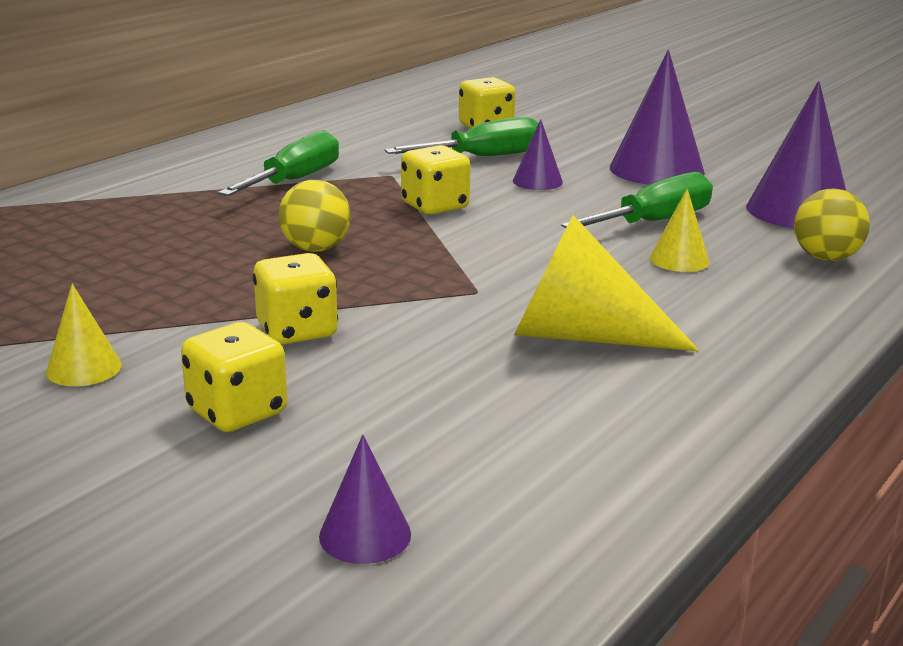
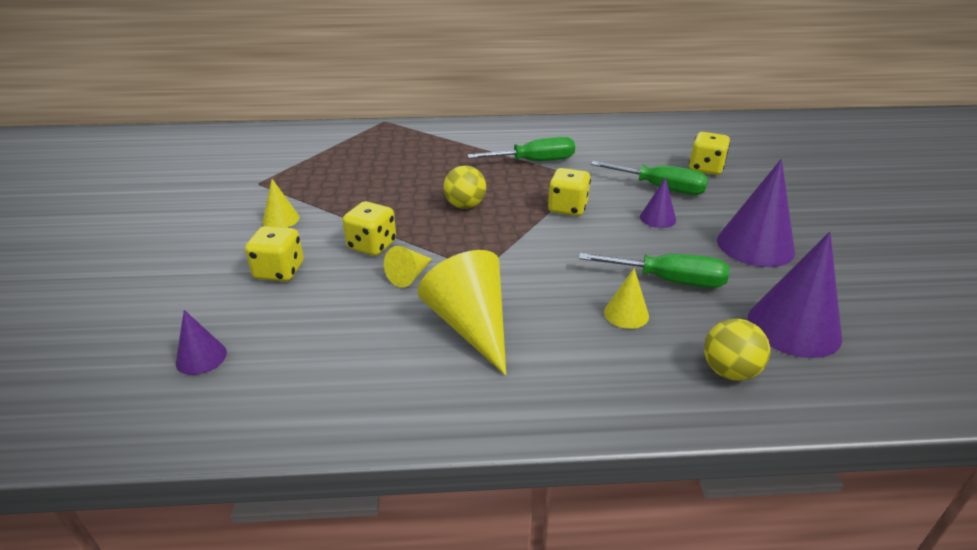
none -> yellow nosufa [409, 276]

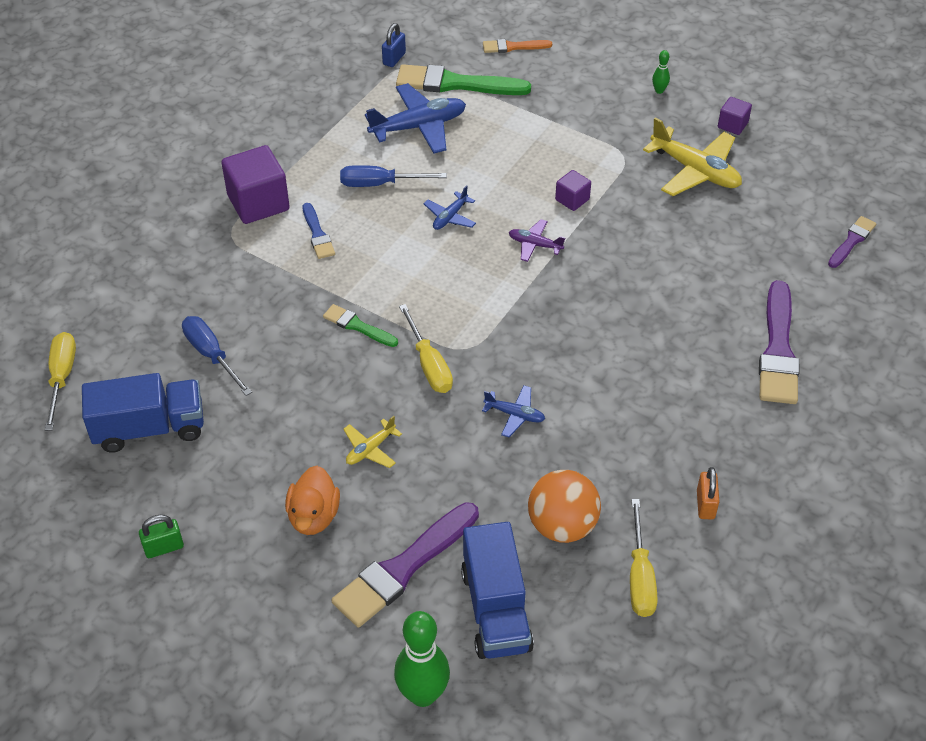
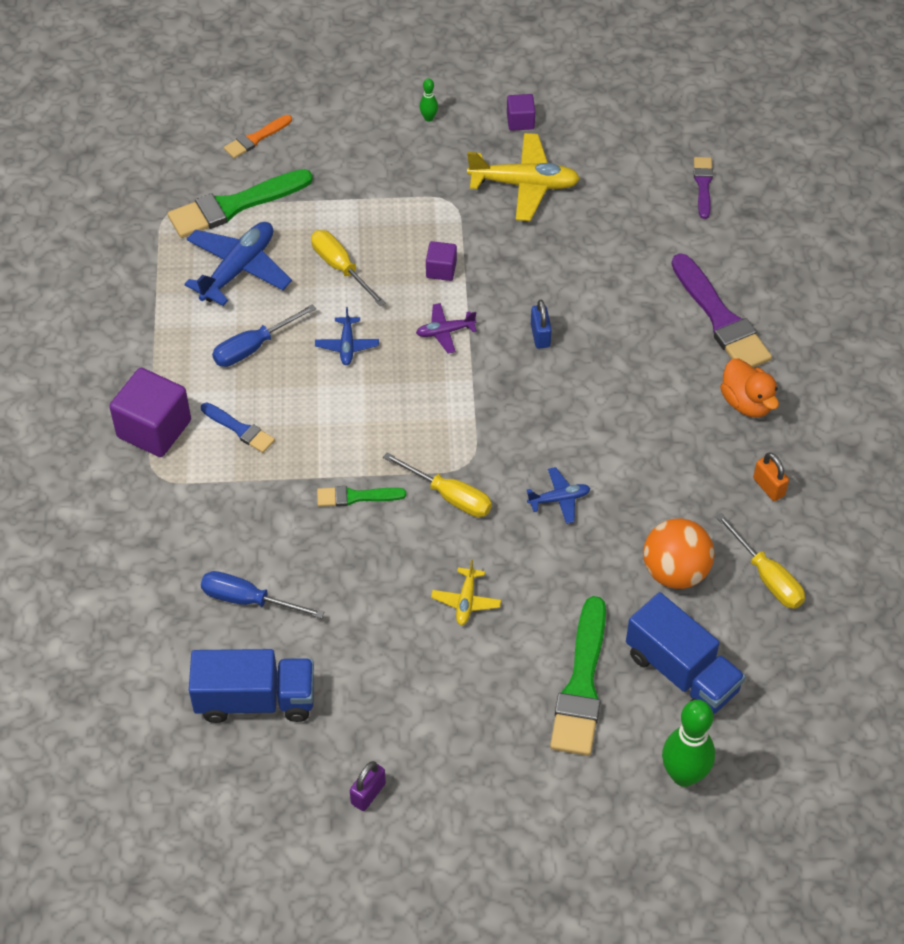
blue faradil [149, 428] -> blue faradil [255, 700], 45 degrees clockwise
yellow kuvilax [62, 377] -> yellow kuvilax [341, 268], relocated
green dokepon [164, 547] -> purple dokepon [368, 793]
blue dokepon [394, 59] -> blue dokepon [540, 335], relocated
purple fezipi [403, 568] -> green fezipi [581, 685]
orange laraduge [313, 516] -> orange laraduge [746, 402], relocated

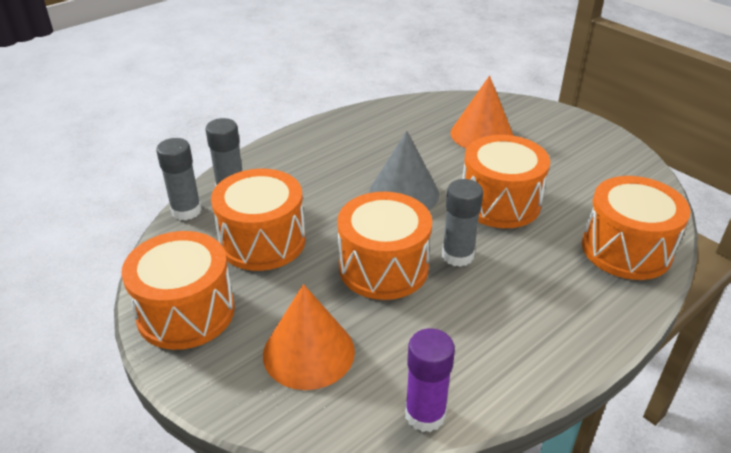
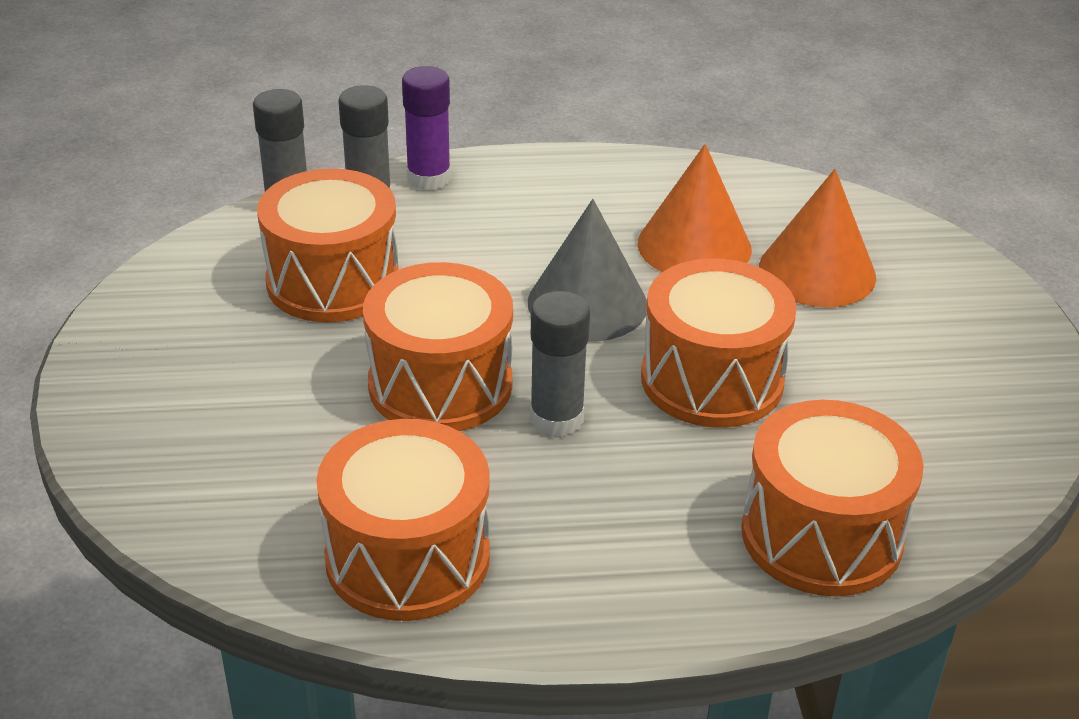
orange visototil [186, 312] -> orange visototil [407, 557], relocated
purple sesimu [425, 414] -> purple sesimu [429, 178], relocated
orange nosufa [308, 352] -> orange nosufa [694, 246], relocated

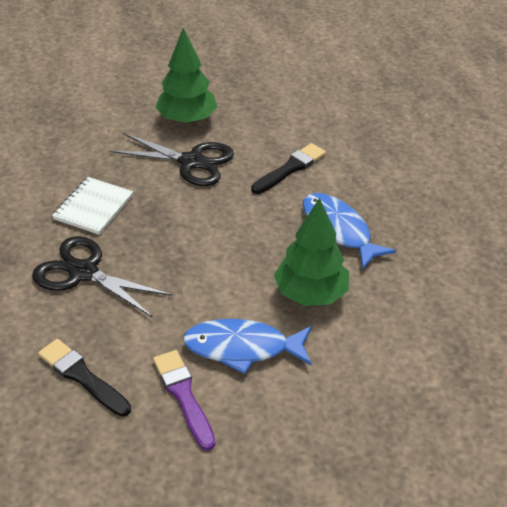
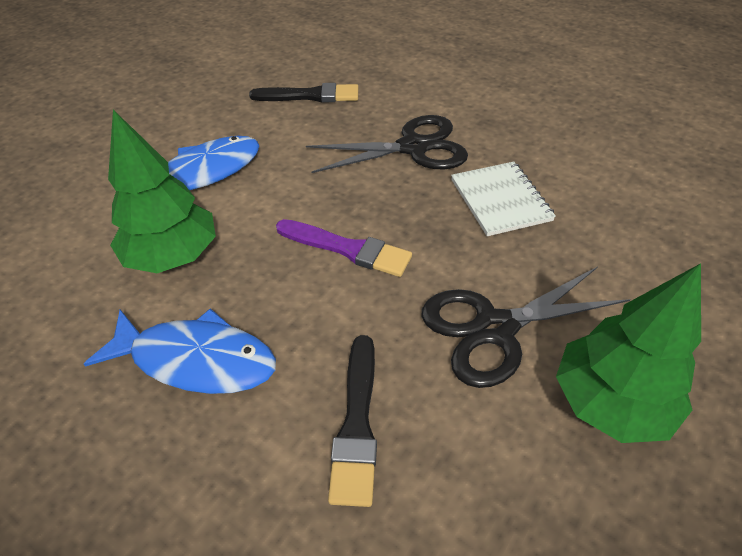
purple fezipi [184, 396] -> purple fezipi [347, 249], relocated

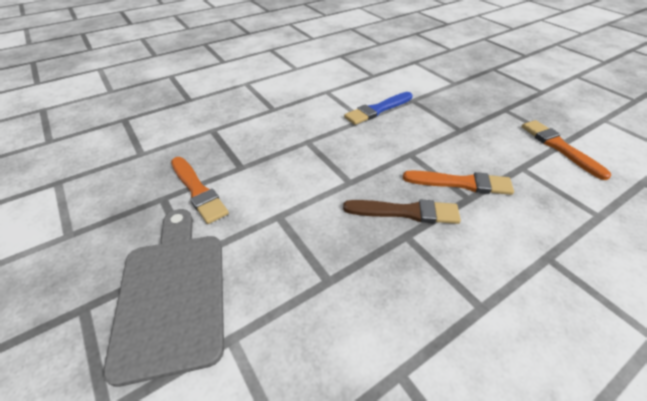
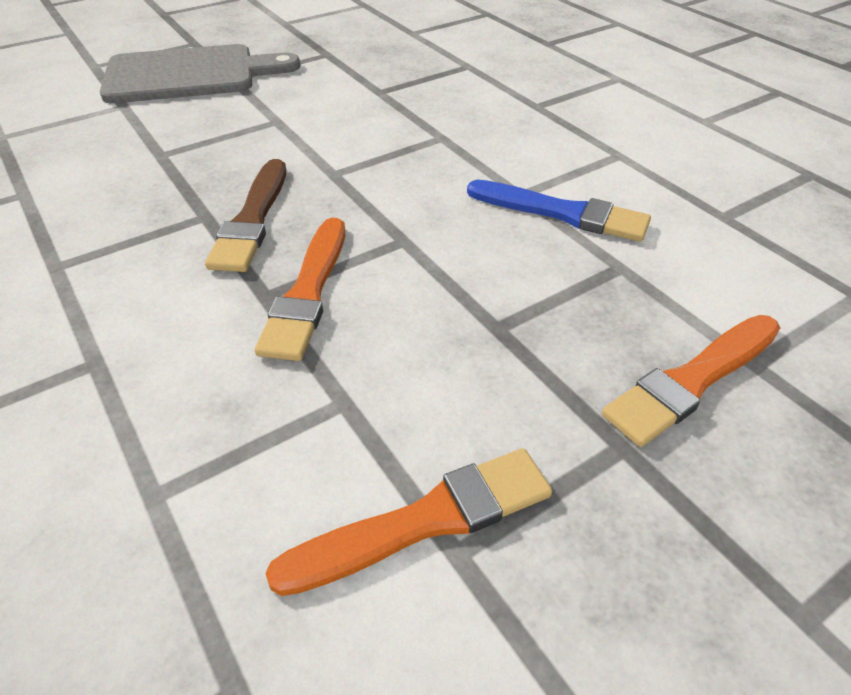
blue fezipi [378, 109] -> blue fezipi [562, 213], 150 degrees clockwise
orange fezipi [198, 191] -> orange fezipi [692, 380], relocated

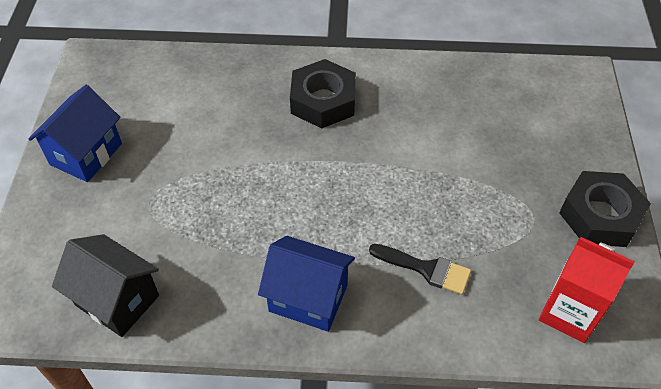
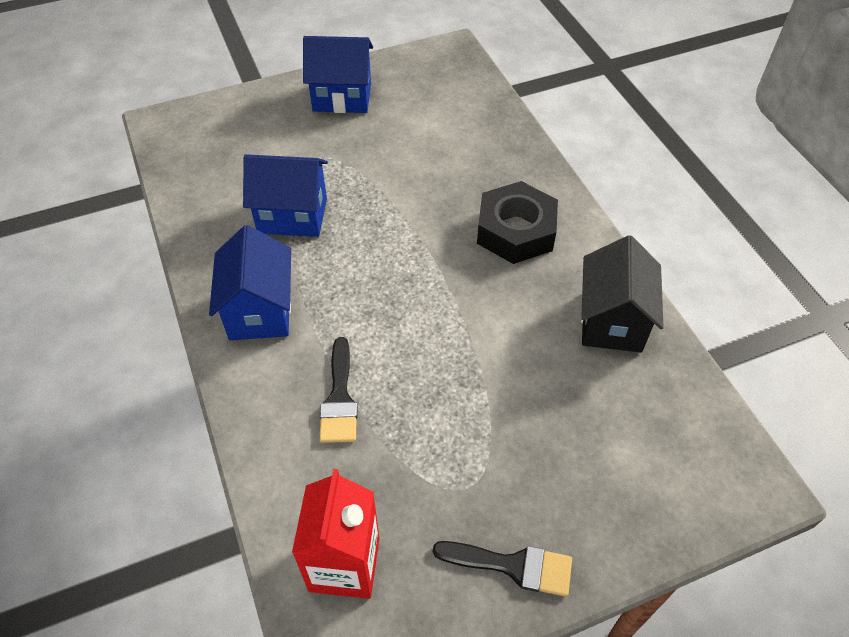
none -> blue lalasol [292, 215]
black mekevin [600, 215] -> black fezipi [513, 566]
black lalasol [117, 300] -> black lalasol [611, 321], relocated

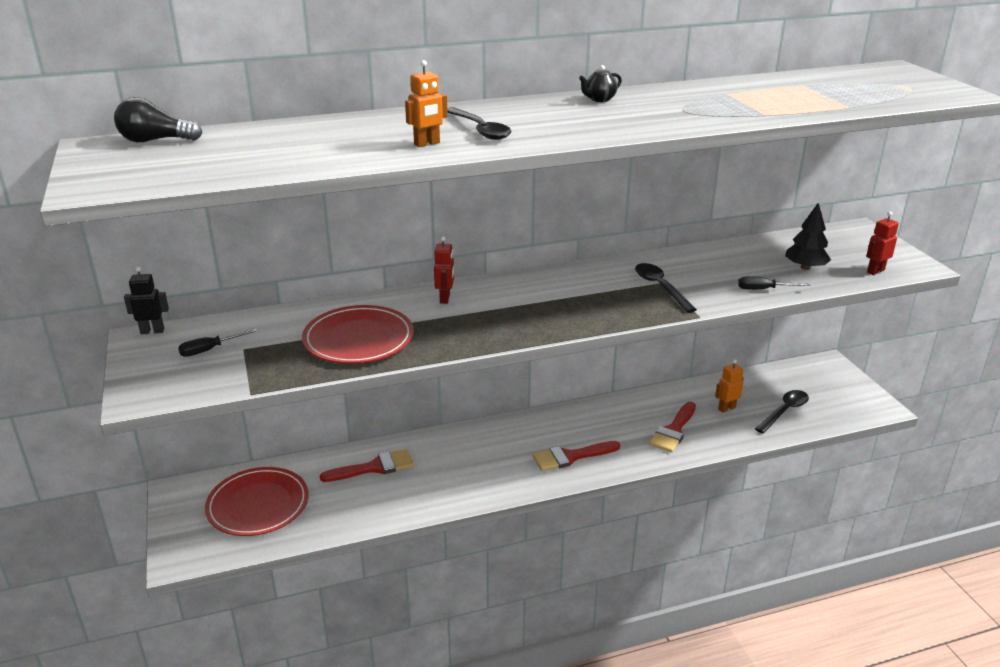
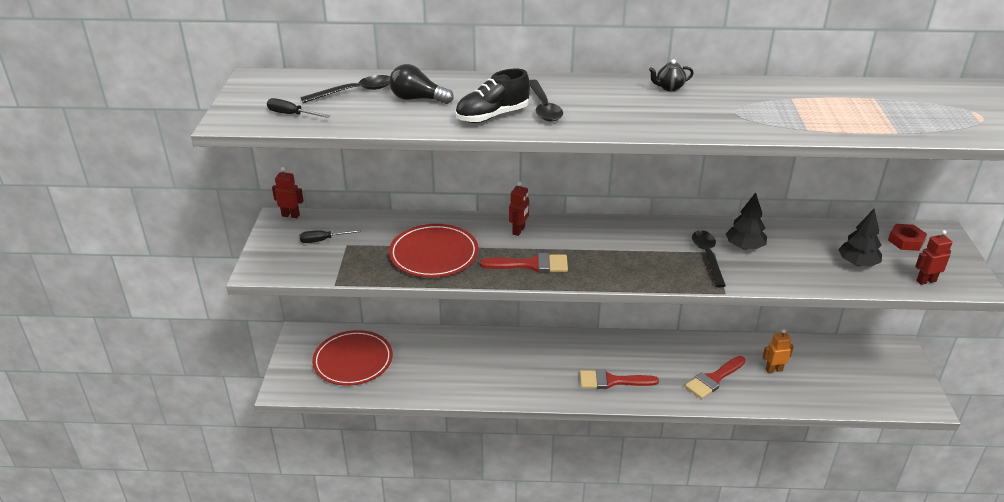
black kuvilax [763, 289] -> black kuvilax [291, 114], relocated
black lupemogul [152, 331] -> red lupemogul [291, 215]
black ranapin [784, 411] -> black ranapin [354, 92], relocated
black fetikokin [155, 140] -> black fetikokin [417, 99], relocated
orange lupemogul [427, 144] -> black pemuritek [492, 116]
red fezipi [374, 467] -> red fezipi [531, 265], relocated
none -> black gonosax [744, 247]
none -> red mekevin [905, 241]

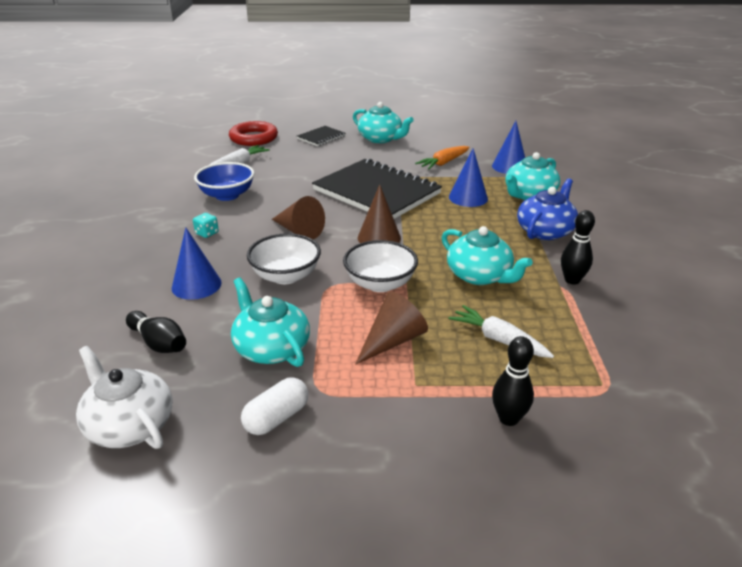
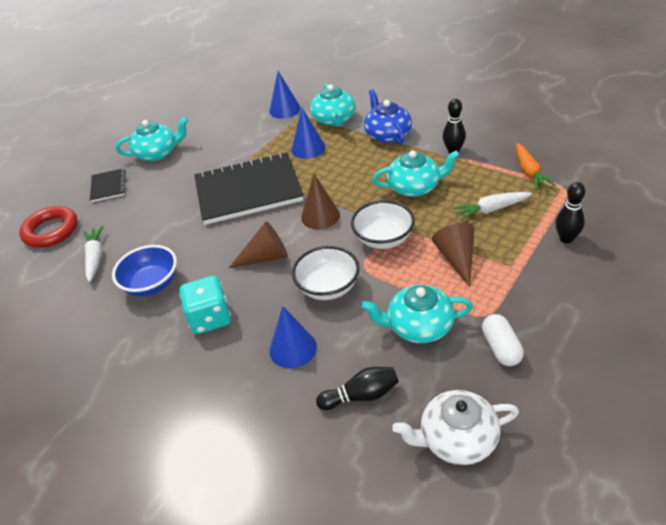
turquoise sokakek [207, 233] -> turquoise sokakek [210, 318], x2.08
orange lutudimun [443, 163] -> orange lutudimun [529, 172], relocated

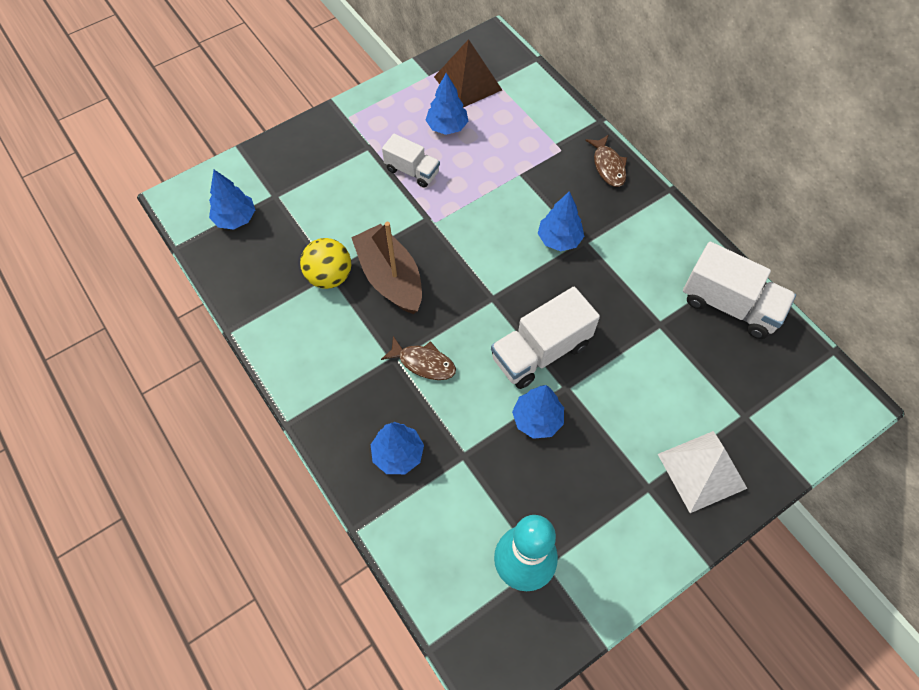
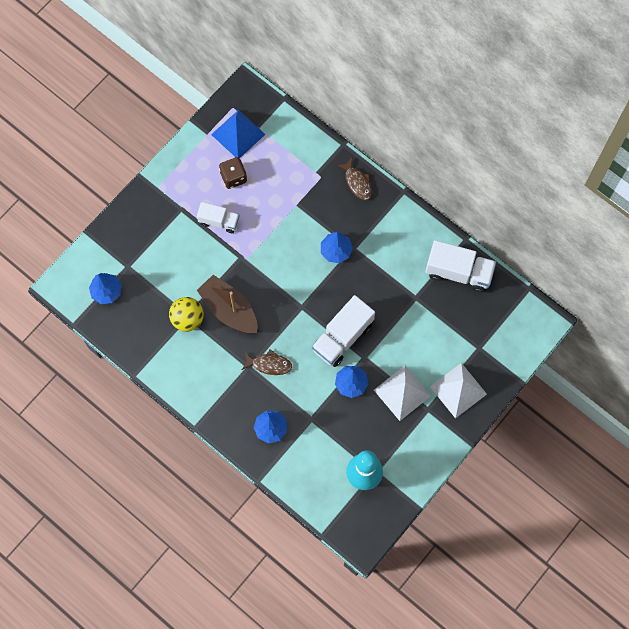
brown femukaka [468, 83] -> blue femukaka [238, 134]
blue gonosax [447, 127] -> brown sokakek [233, 177]
none -> white femukaka [402, 393]

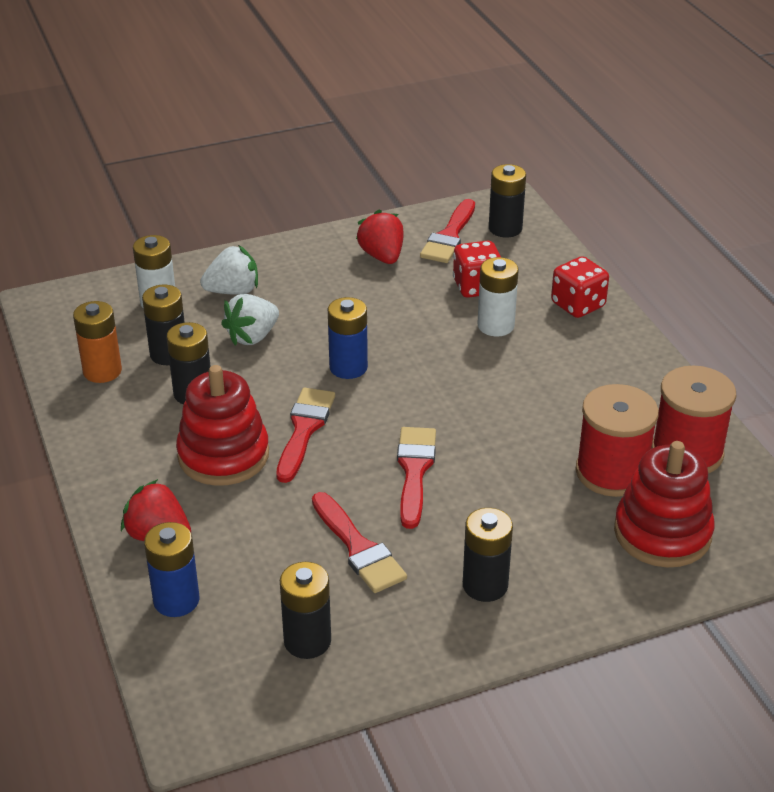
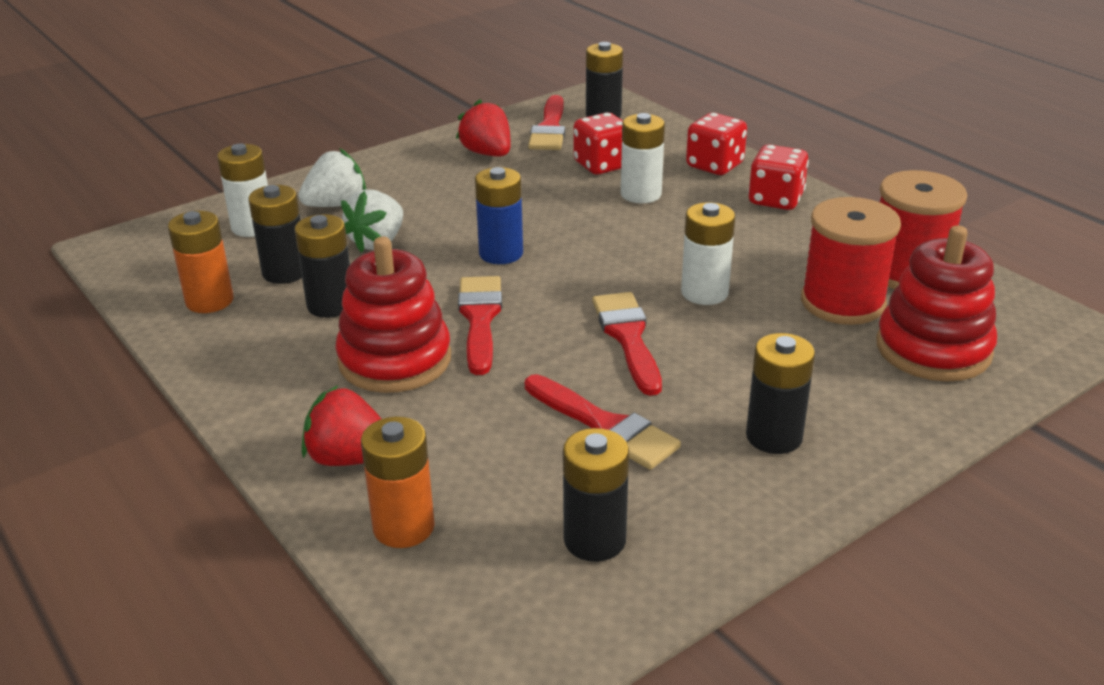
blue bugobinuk [176, 600] -> orange bugobinuk [403, 527]
none -> white bugobinuk [704, 293]
none -> red sokakek [775, 200]

